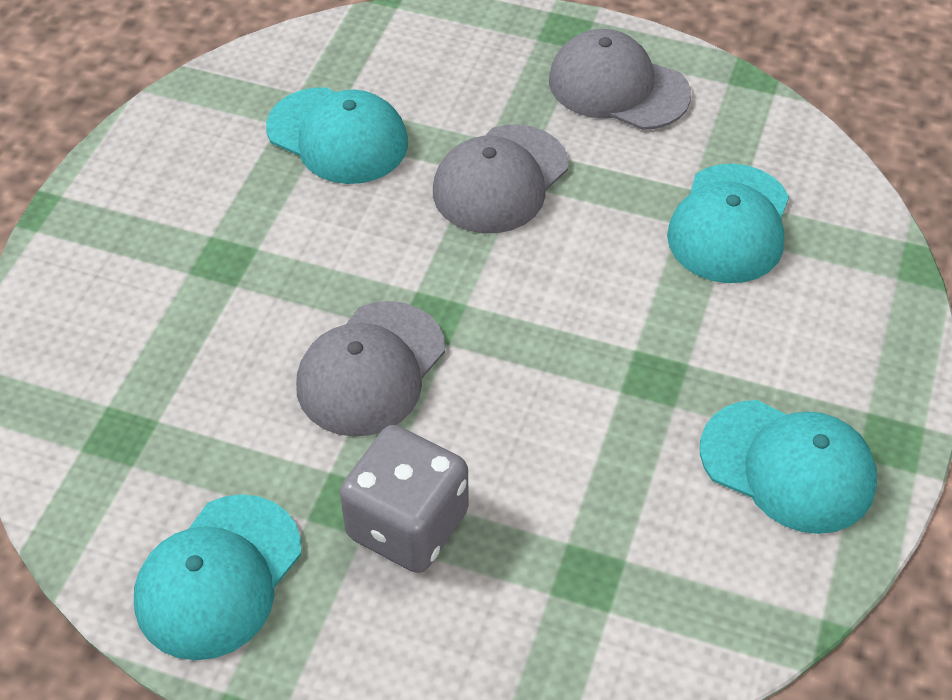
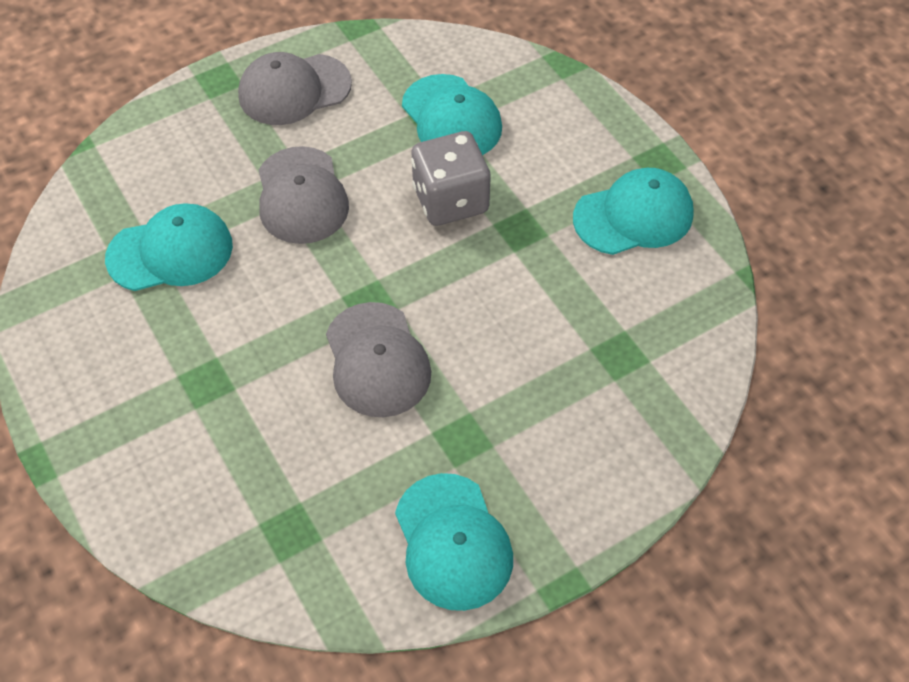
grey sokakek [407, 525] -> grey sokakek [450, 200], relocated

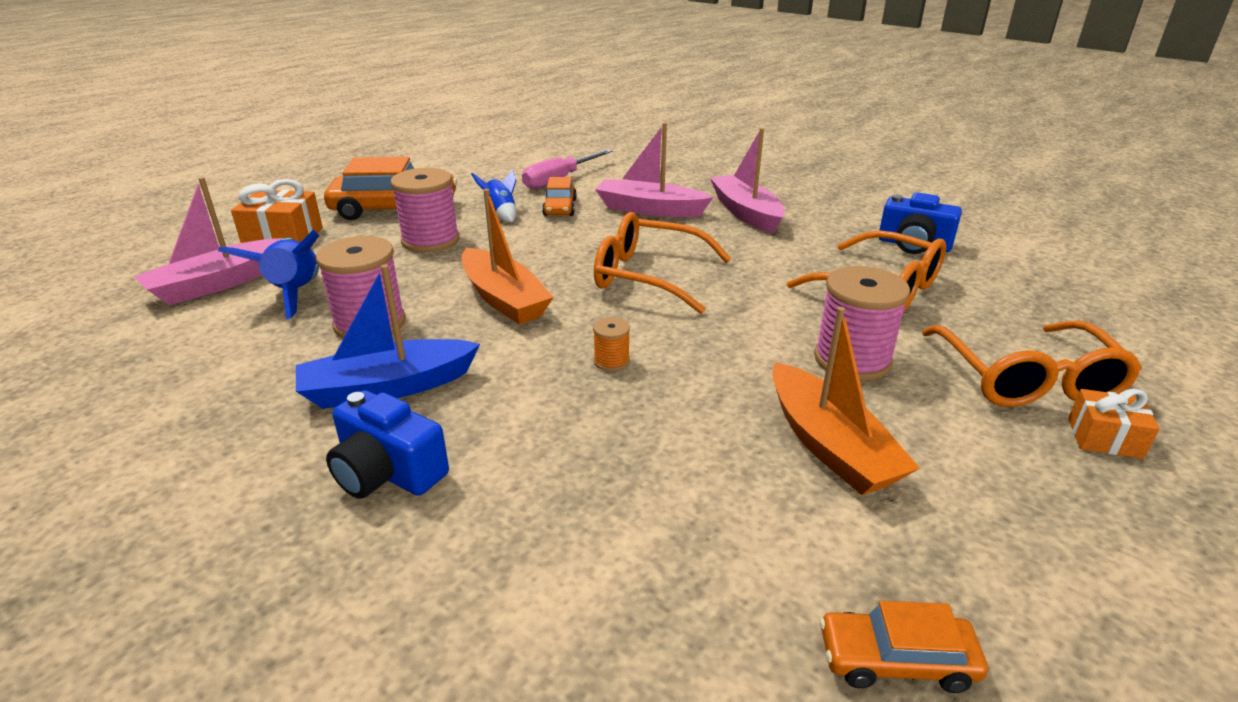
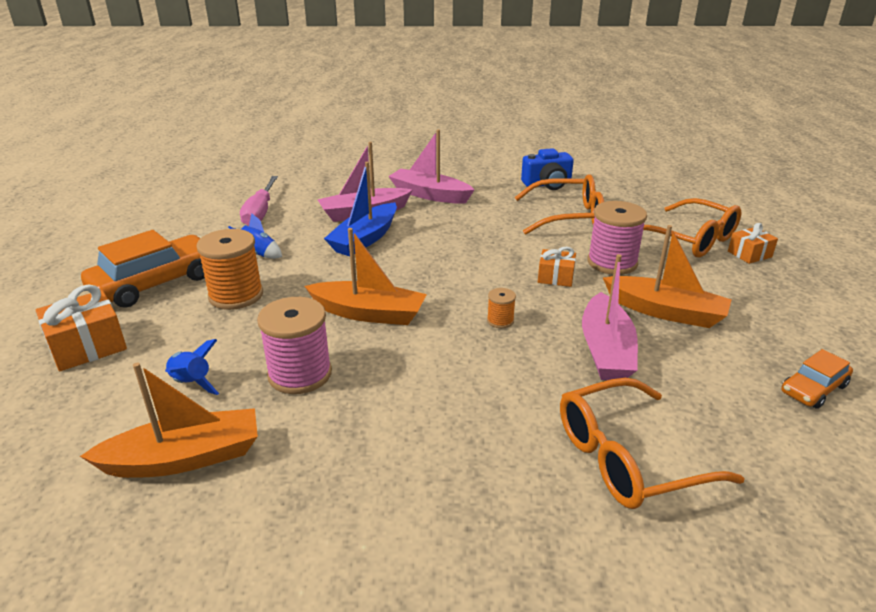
none -> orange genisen [185, 458]
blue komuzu [294, 294] -> blue komuzu [191, 383], x0.64
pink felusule [430, 240] -> orange felusule [236, 295]
blue genisen [388, 388] -> blue genisen [365, 239], relocated
none -> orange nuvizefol [555, 277]
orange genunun [648, 276] -> orange genunun [628, 458], relocated
pink genisen [218, 284] -> pink genisen [606, 350], relocated
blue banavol [388, 472] -> none
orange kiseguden [560, 207] -> none

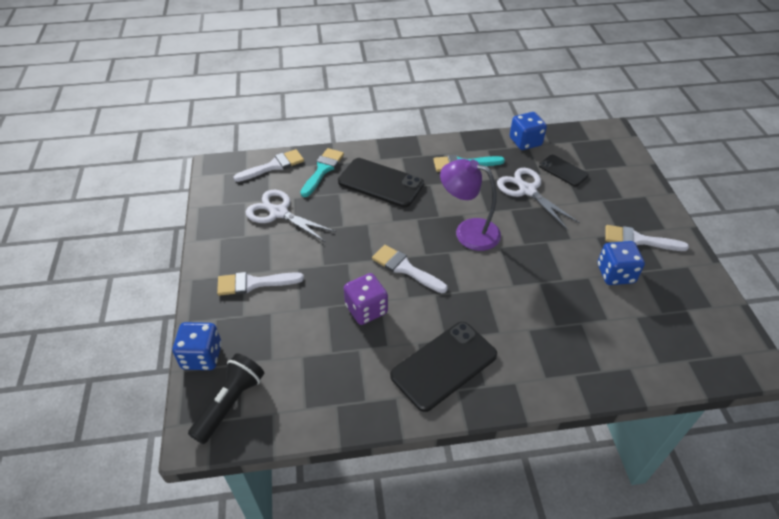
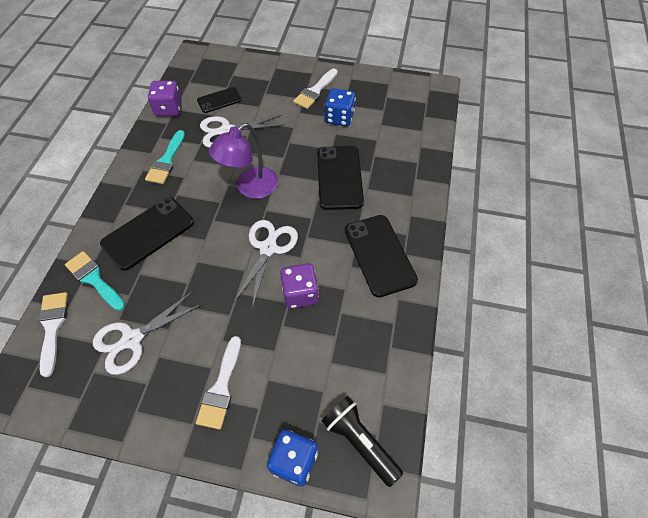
blue sokakek [525, 142] -> purple sokakek [168, 109]
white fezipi [405, 268] -> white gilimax [268, 248]
none -> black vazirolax [339, 177]

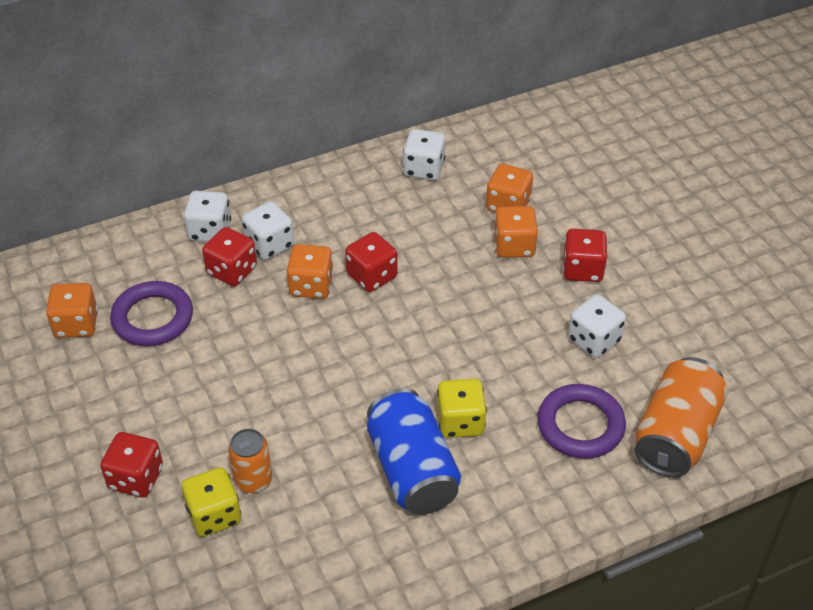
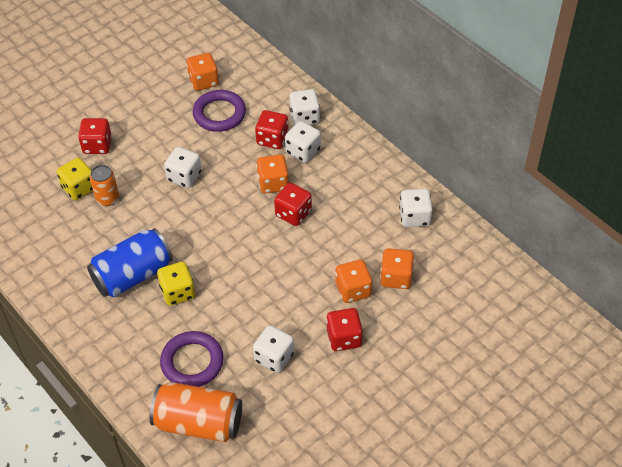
none -> white sokakek [184, 176]

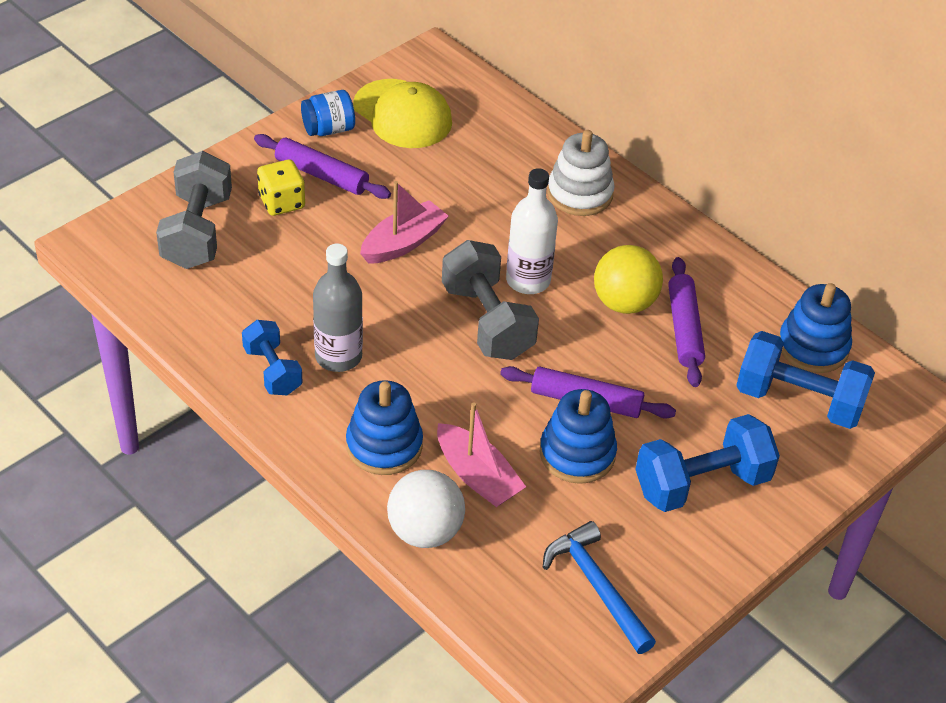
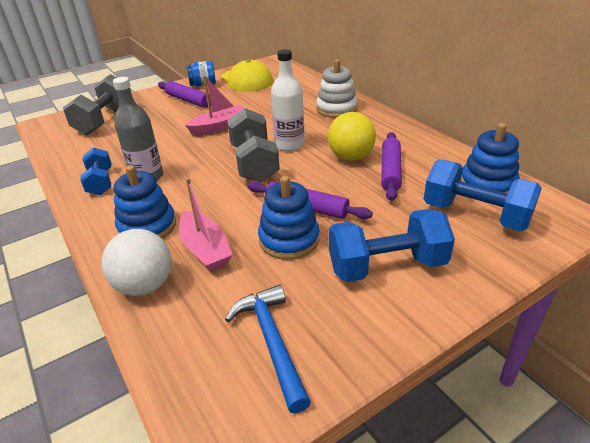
yellow sokakek [282, 202] -> none

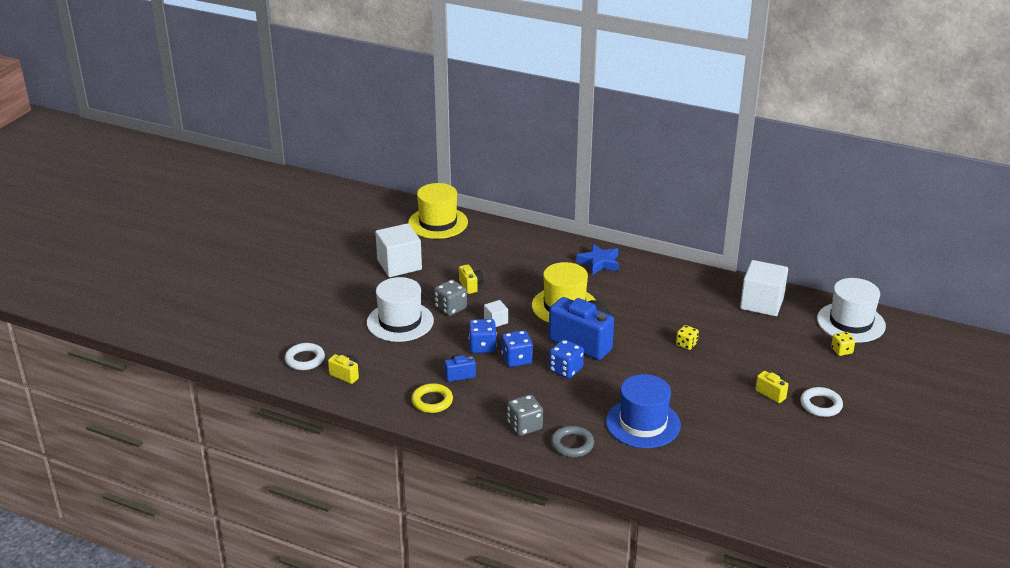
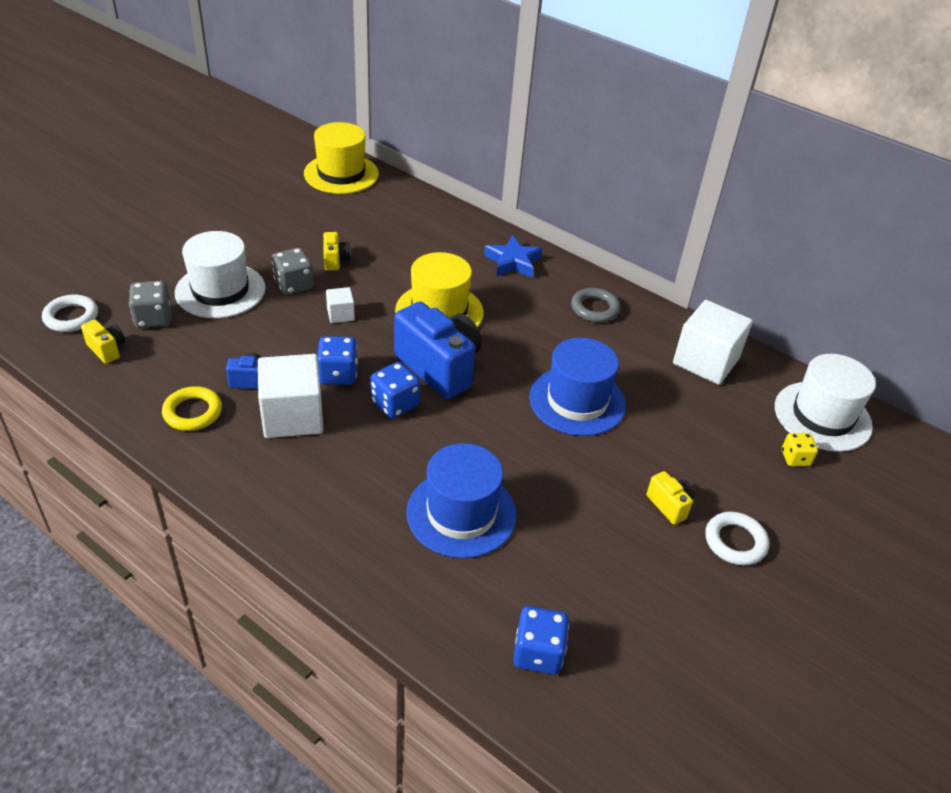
grey sokakek [524, 426] -> grey sokakek [153, 318], relocated
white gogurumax [399, 265] -> white gogurumax [293, 416], relocated
blue sokakek [482, 347] -> blue sokakek [538, 653], relocated
yellow sokakek [686, 344] -> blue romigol [577, 401]
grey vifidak [572, 444] -> grey vifidak [595, 309], relocated

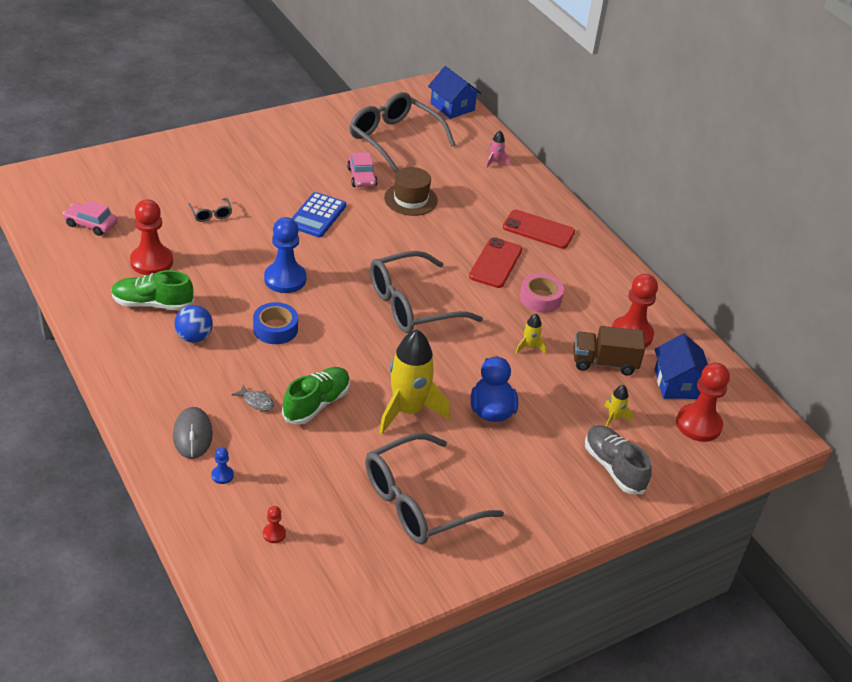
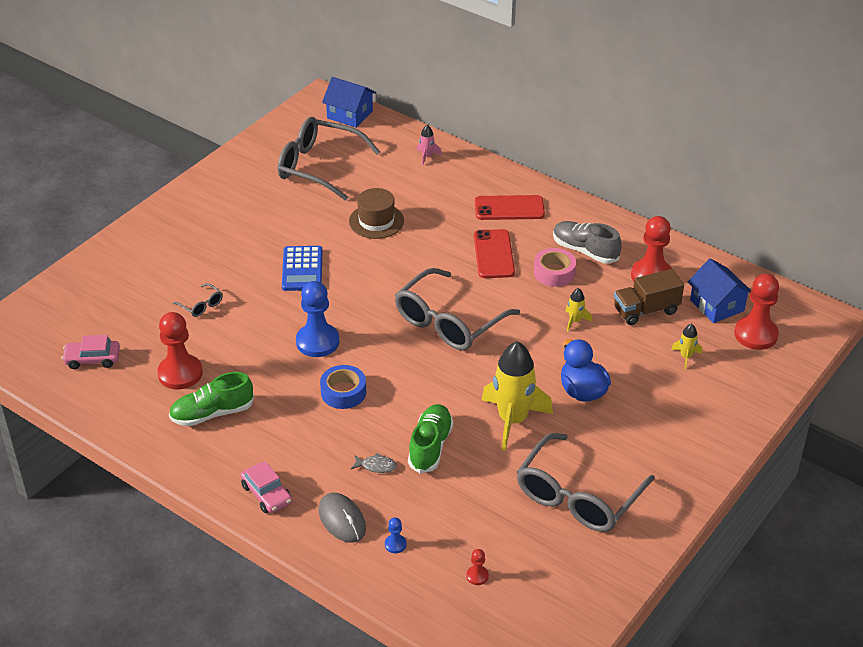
pink kiseguden [362, 177] -> pink kiseguden [267, 494], relocated
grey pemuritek [614, 467] -> grey pemuritek [585, 251], relocated
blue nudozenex [194, 337] -> none

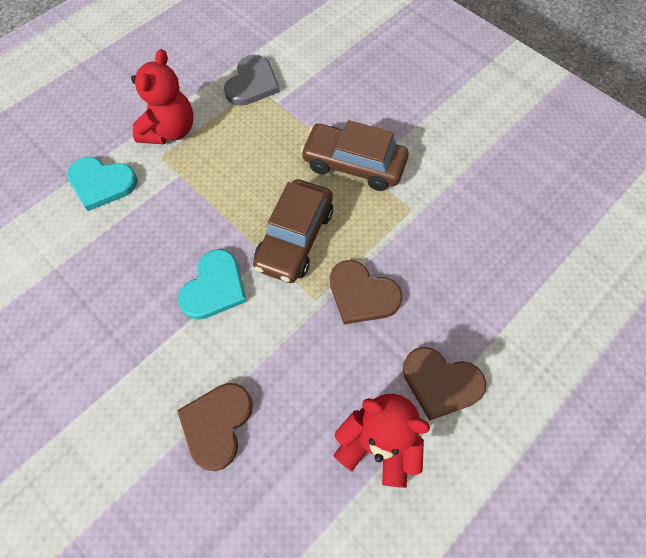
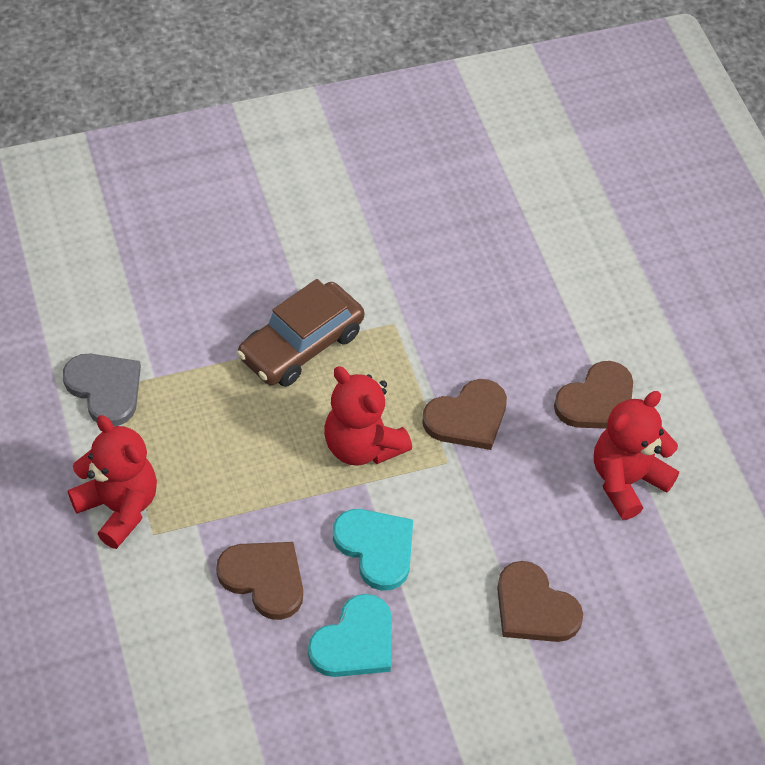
none -> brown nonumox [264, 579]
turquoise nonumox [101, 183] -> turquoise nonumox [355, 642], relocated
brown kiseguden [295, 238] -> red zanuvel [362, 446]

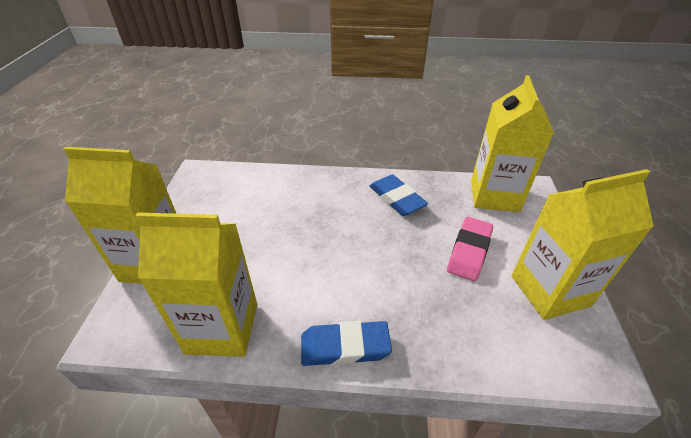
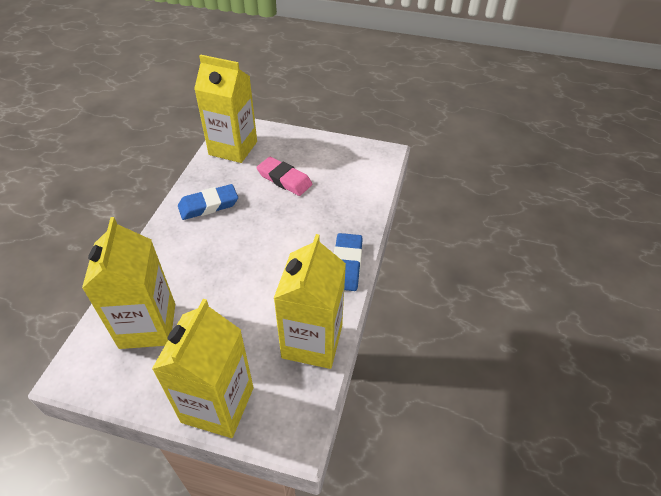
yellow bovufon [549, 290] -> yellow bovufon [148, 325], relocated

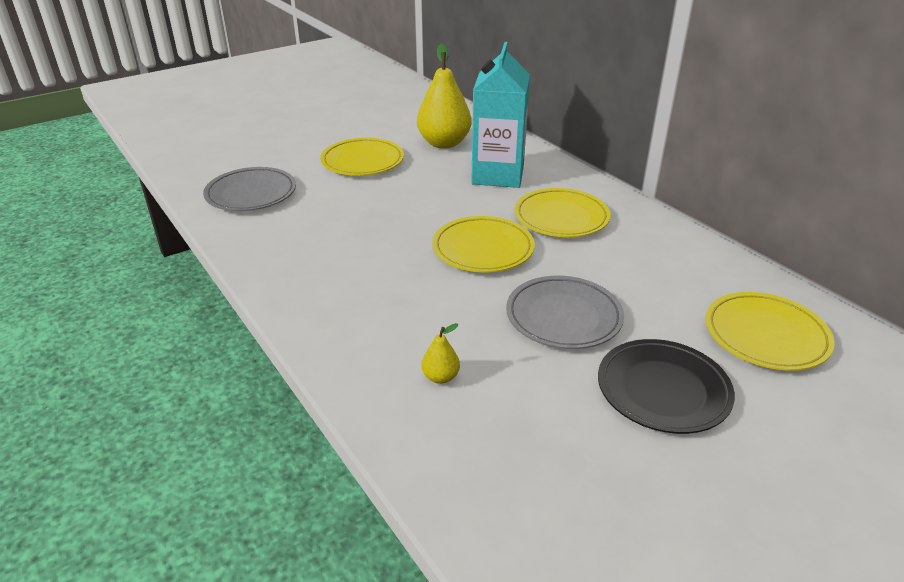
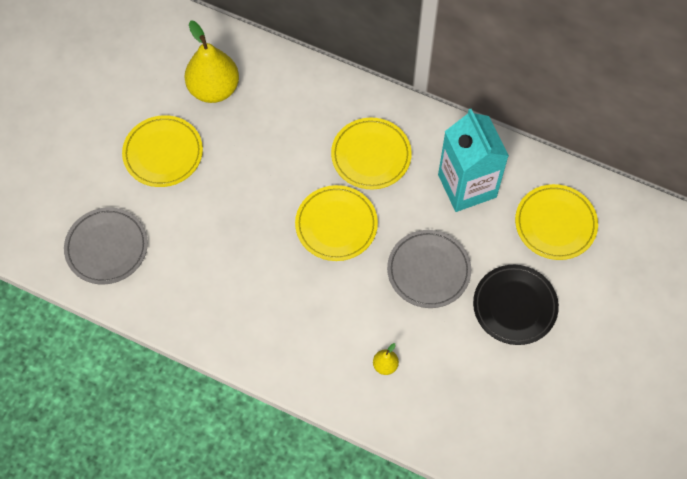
turquoise bovufon [498, 175] -> turquoise bovufon [467, 186], relocated

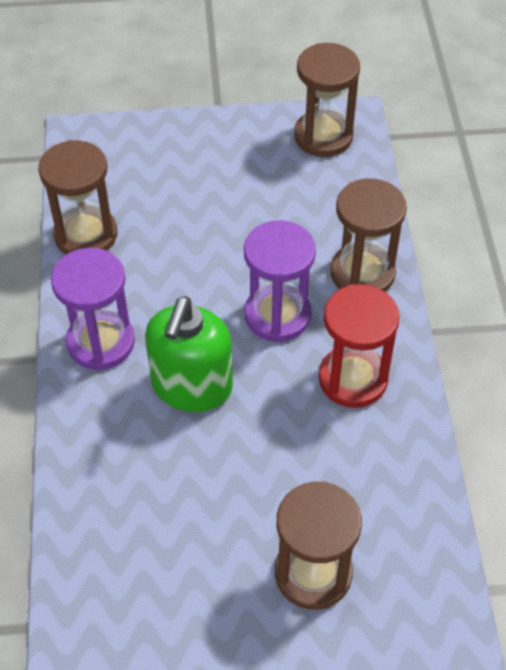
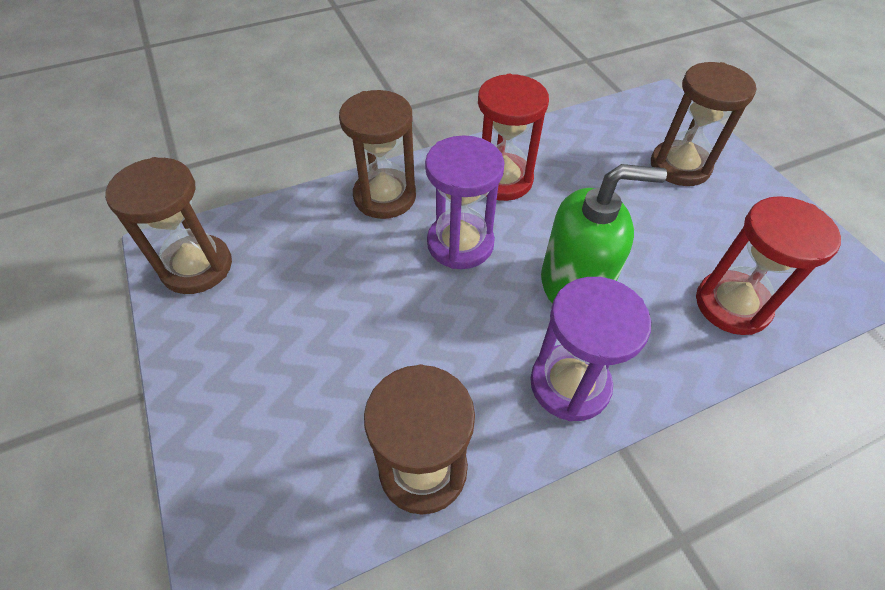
none -> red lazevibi [732, 305]

